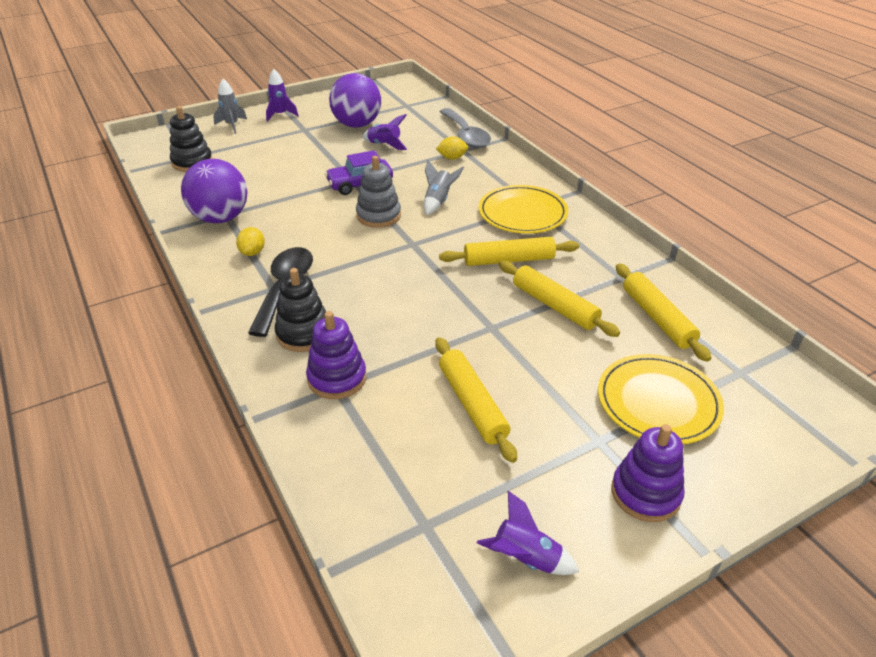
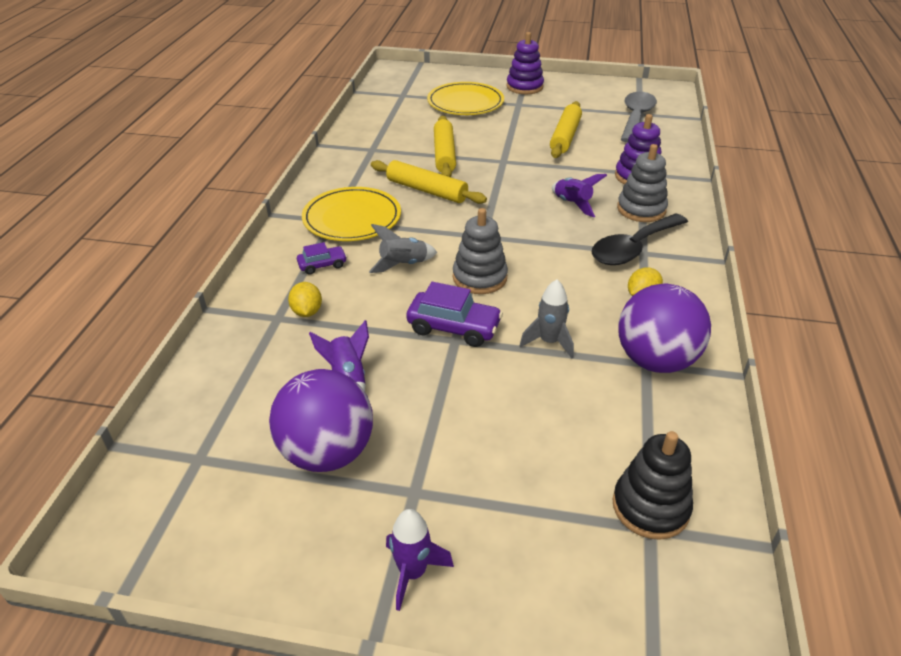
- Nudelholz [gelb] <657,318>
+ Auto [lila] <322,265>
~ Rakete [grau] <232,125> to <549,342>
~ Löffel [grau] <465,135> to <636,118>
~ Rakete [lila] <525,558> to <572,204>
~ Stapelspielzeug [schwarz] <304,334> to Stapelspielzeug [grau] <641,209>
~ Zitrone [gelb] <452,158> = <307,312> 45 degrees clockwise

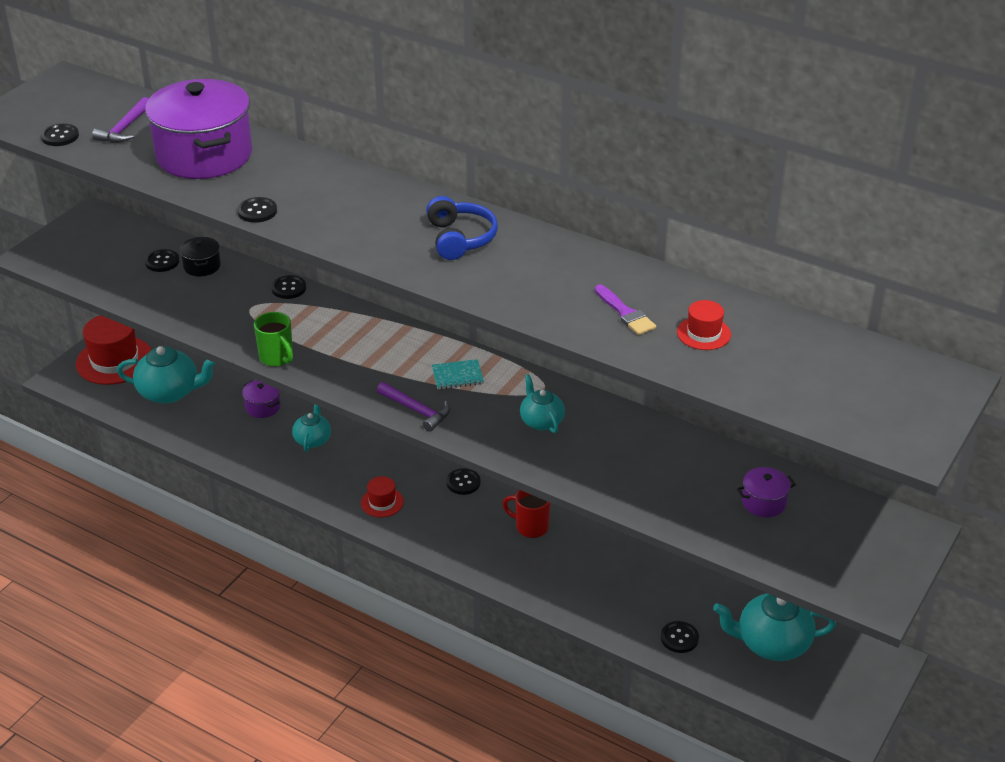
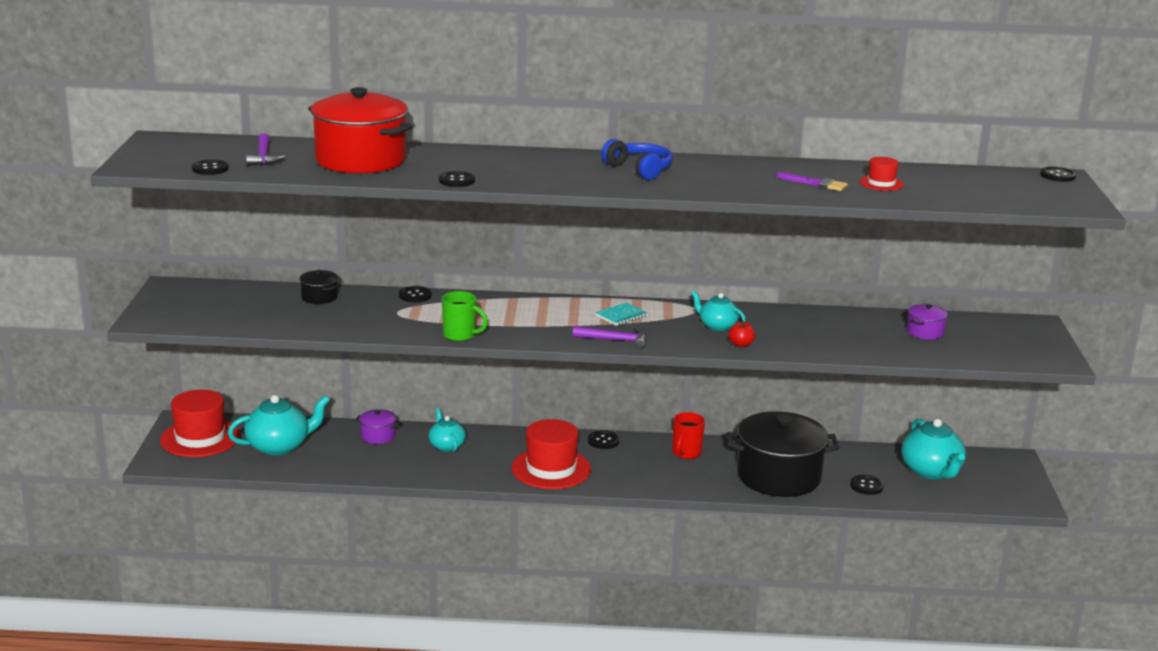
+ Kochtopf [schwarz] <778,477>
+ Apfel [rot] <741,344>
~ Knopf [schwarz] <162,262> to <1057,176>
~ Kochtopf [lila] <204,155> to Kochtopf [rot] <360,160>
~ Tasse [rot] <530,527> = <686,453> 60 degrees counterclockwise
~ Teekanne [türkis] <772,643> = <931,471> 75 degrees counterclockwise
~ Hut [rot] <382,502> = <551,469> x1.98

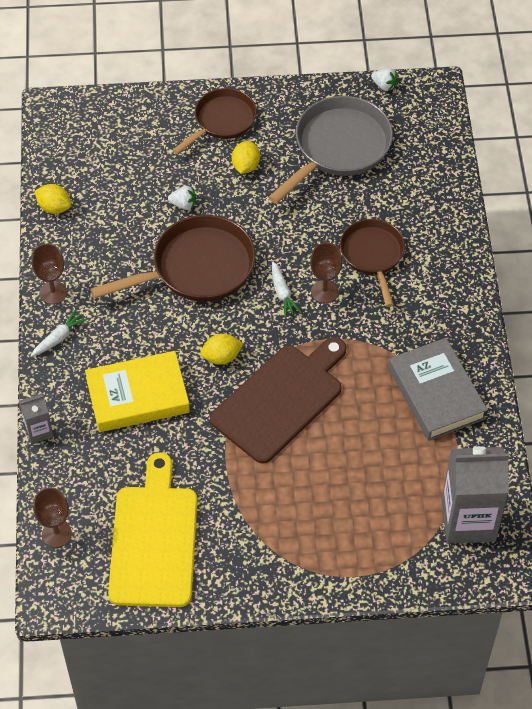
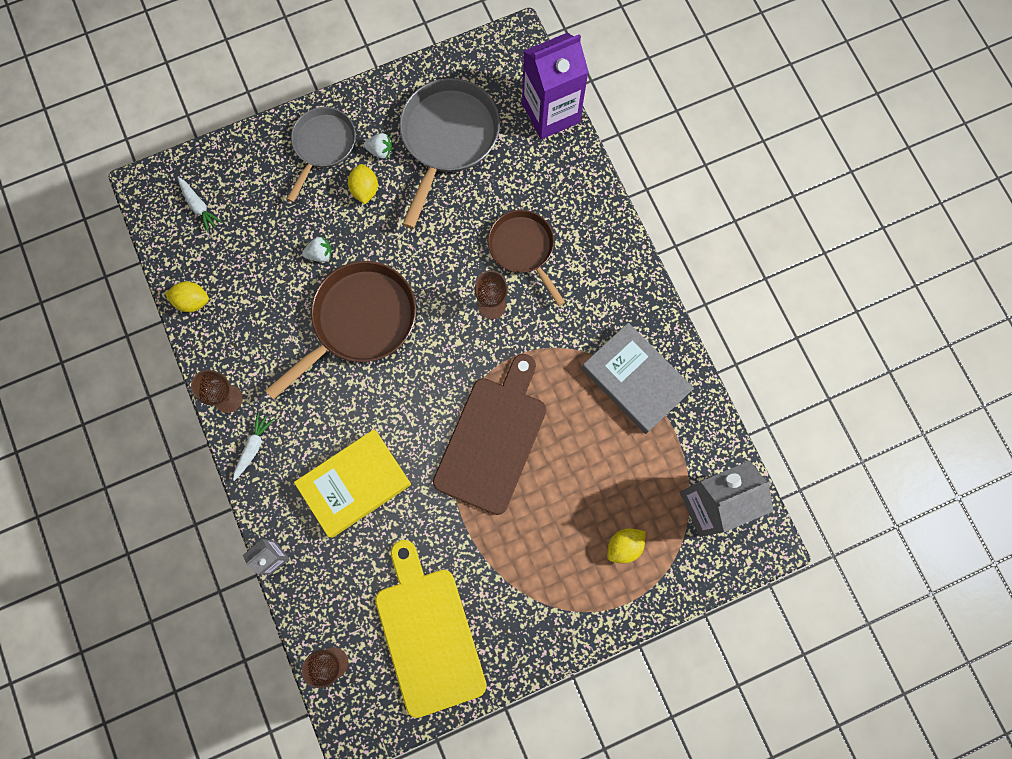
+ Getränkekarton [lila] <550,113>
~ Zitrone [gelb] <221,357> to <624,546>
~ Karotte [weiß] <282,293> to <199,206>
~ Erdbeere [weiß] <384,85> to <380,150>
~ Pfanne [braun] <222,121> to Pfanne [grau] <323,145>

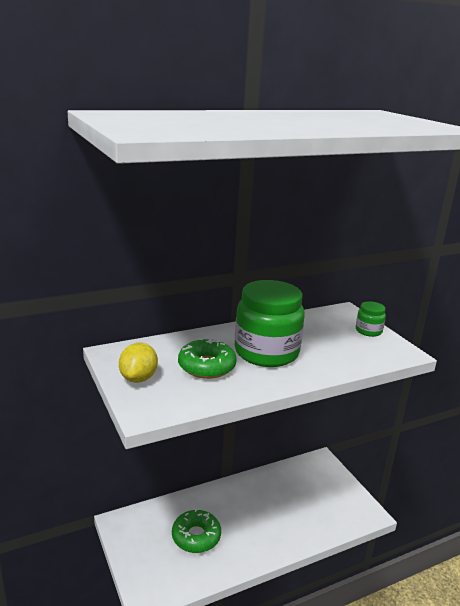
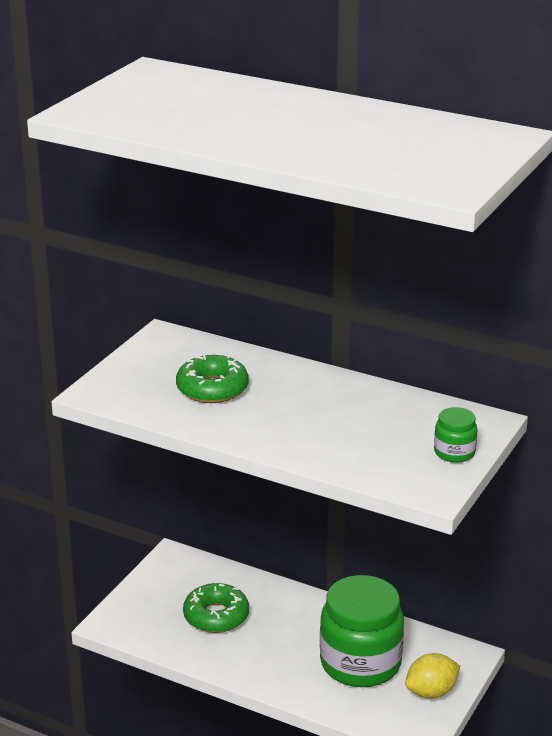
~ Zitrone [gelb] <138,378> to <431,692>
~ Einmachglas [grün] <266,352> to <360,663>

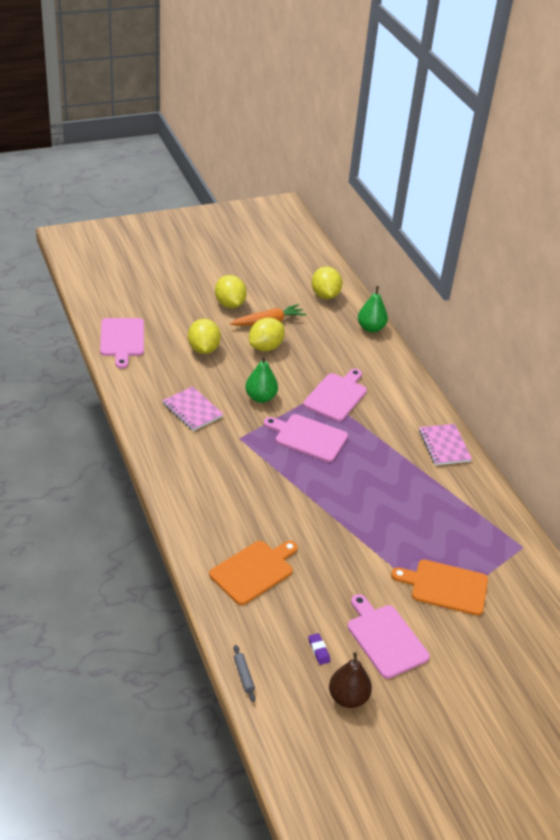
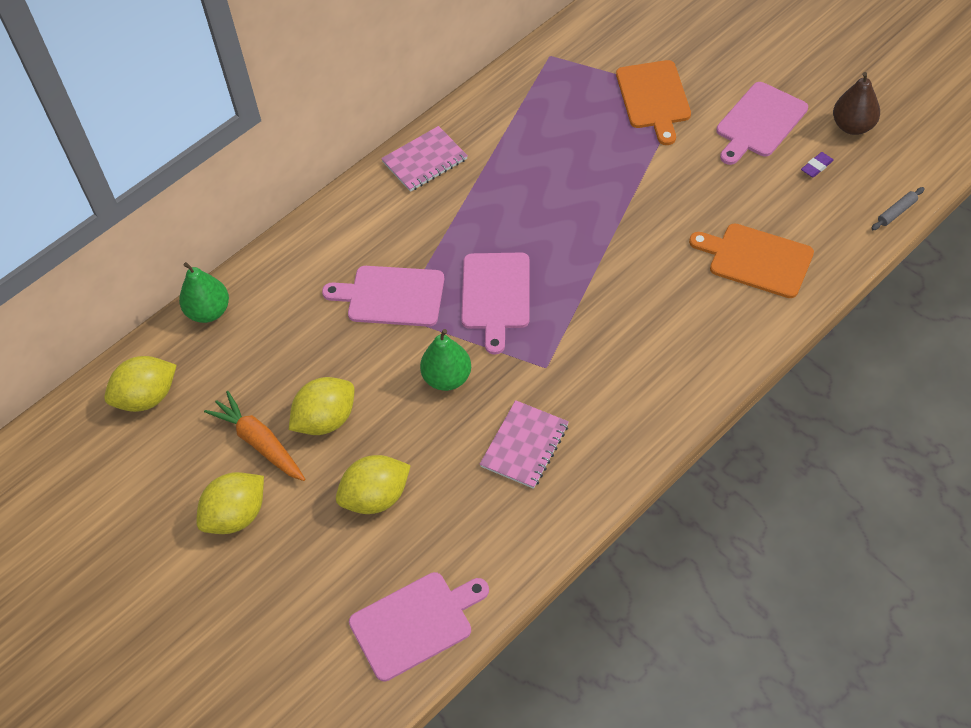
~ Zitrone [gelb] <266,347> = <326,420> 60 degrees counterclockwise

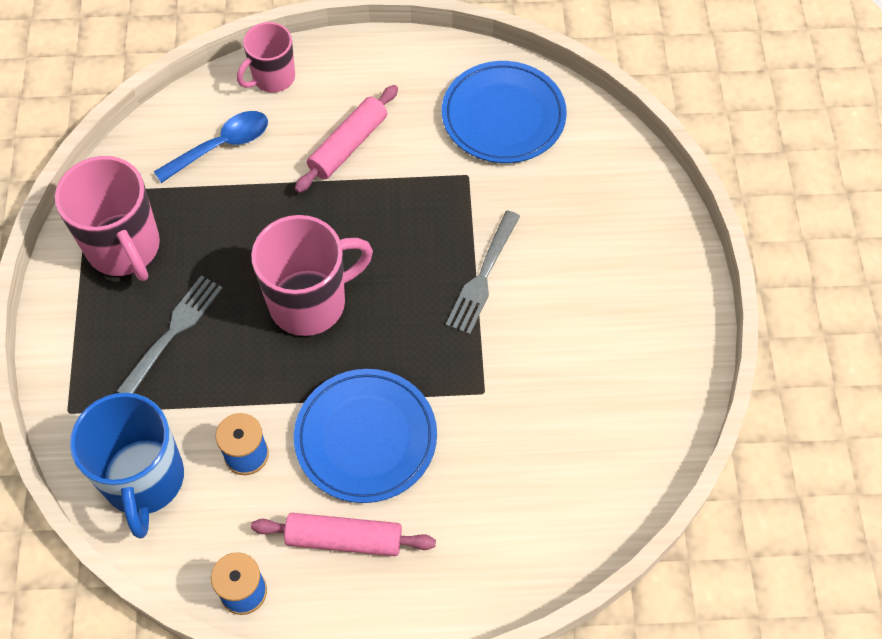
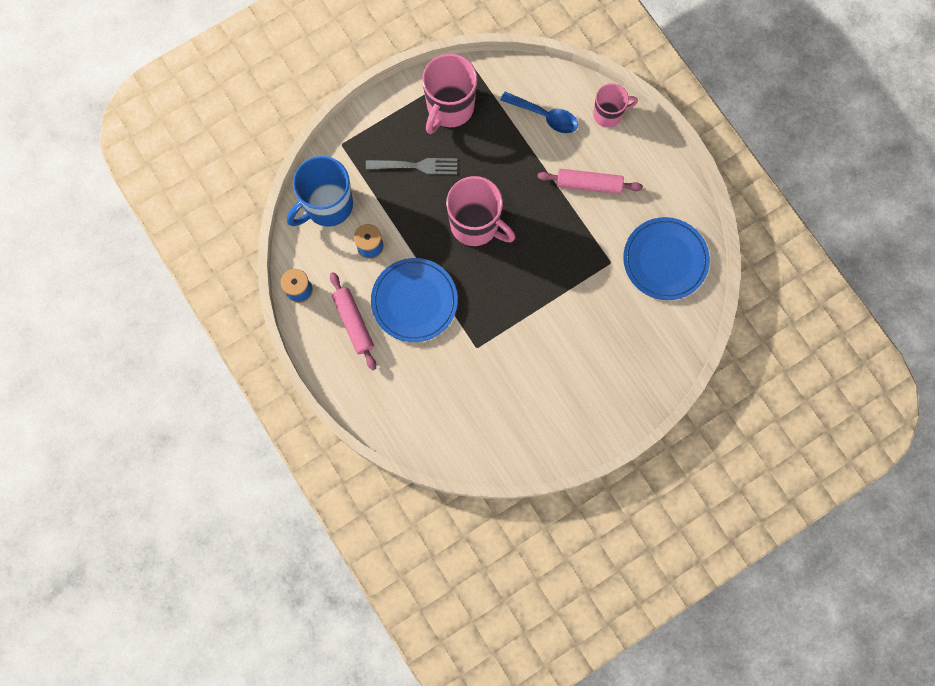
- Gabel [grau] <483,275>
~ Tasse [rosa] <272,78> = <608,114> 150 degrees clockwise

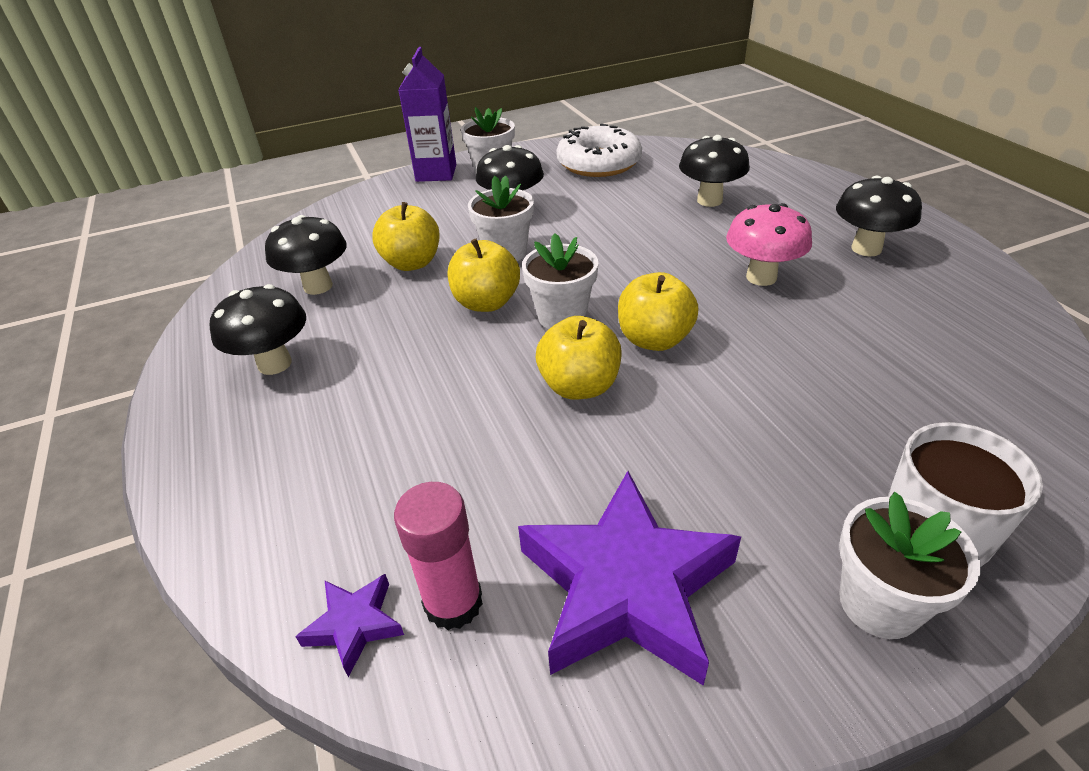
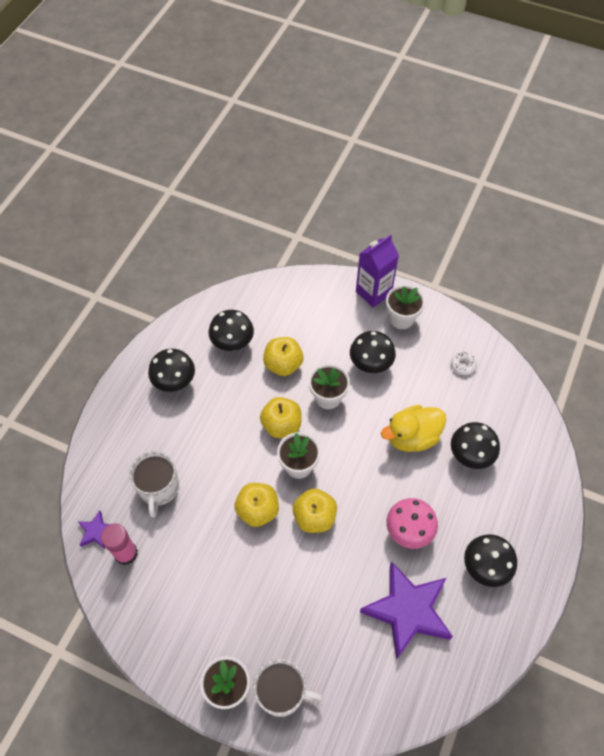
+ Tasse [weiß] <158,488>
+ Ente [gelb] <412,437>
~ Stern [lila] <626,587> to <407,611>
~ Donut [weiß] <599,163> = <463,365> x0.41

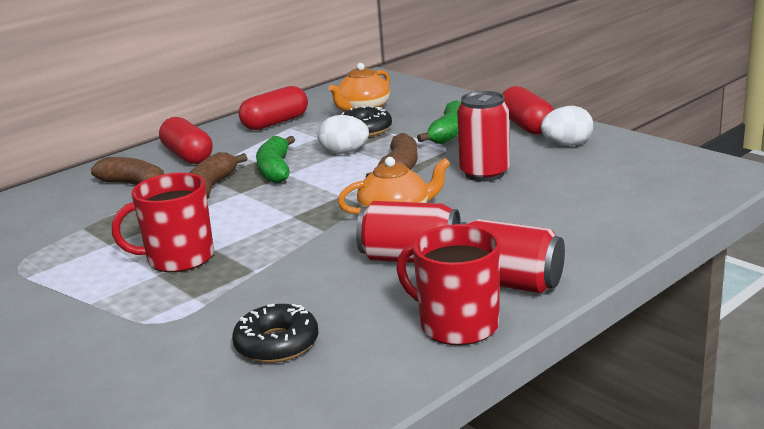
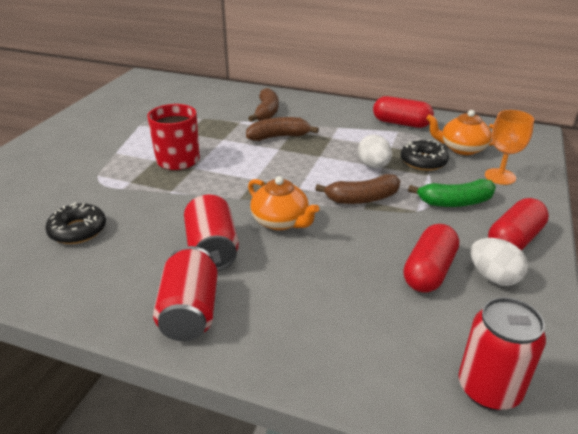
- Banane [grün] <275,170>
- Tasse [rot] <457,325>
+ Kelch [orange] <500,176>
~ Kapsel [rot] <188,156> to <429,271>
~ Dose [rot] <484,173> to <489,389>

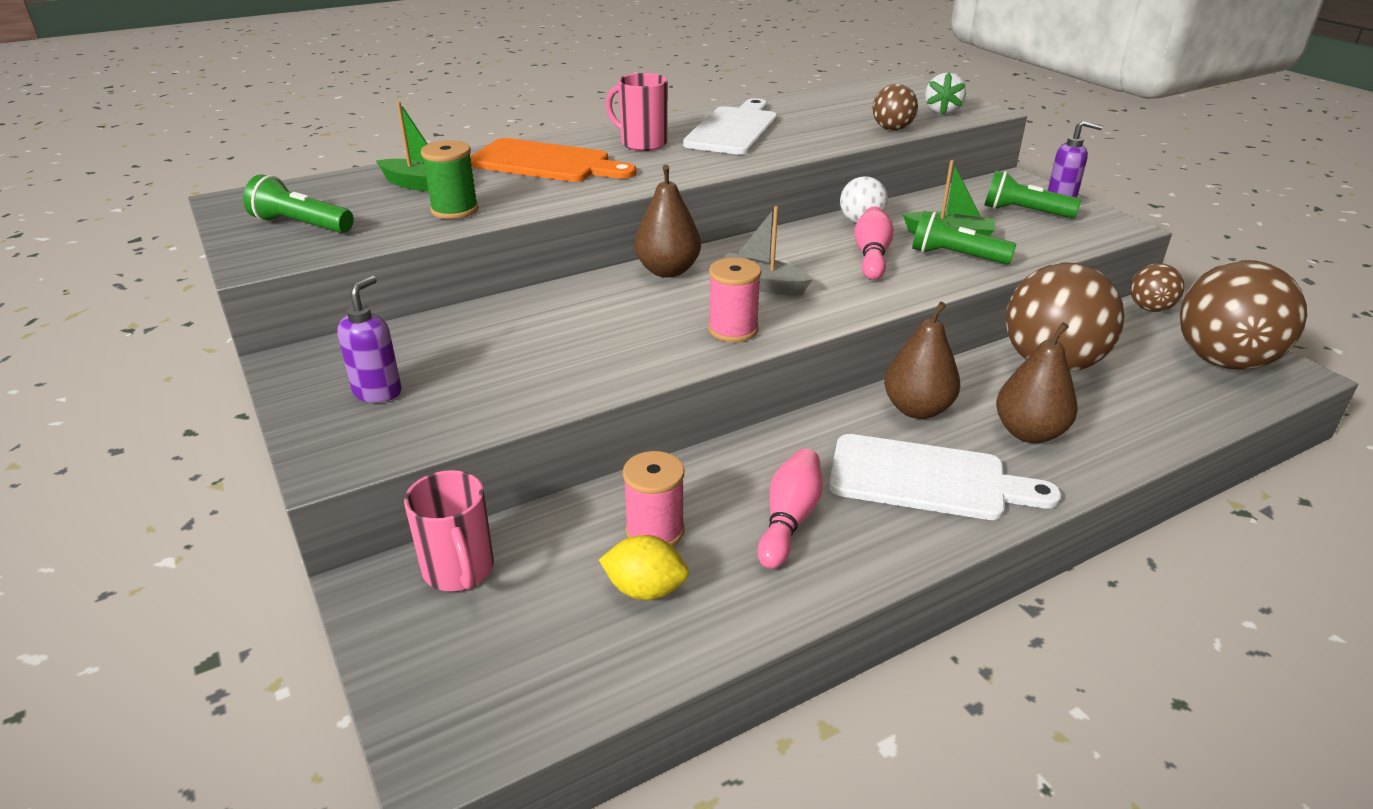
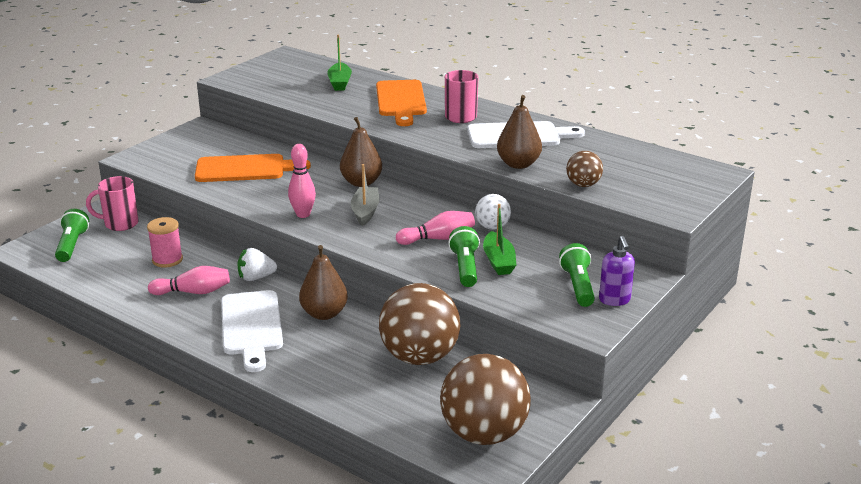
- Seifenspender [lila] <378,392>
- Garnrolle [grün] <455,210>
- Zitrone [gelb] <645,589>
- Ball [braun] <1150,308>
+ Schneidebrett [orange] <245,169>
~ Taschenlampe [grün] <301,225> to <72,245>
~ Erdbeere [weiß] <942,111> to <256,278>
~ Birne [braun] <1029,433> to <518,164>
~ Garnrolle [rosa] <733,330> to Bowlingkegel [rosa] <303,214>
~ Tasse [rosa] <459,570> = <120,224> 45 degrees clockwise

